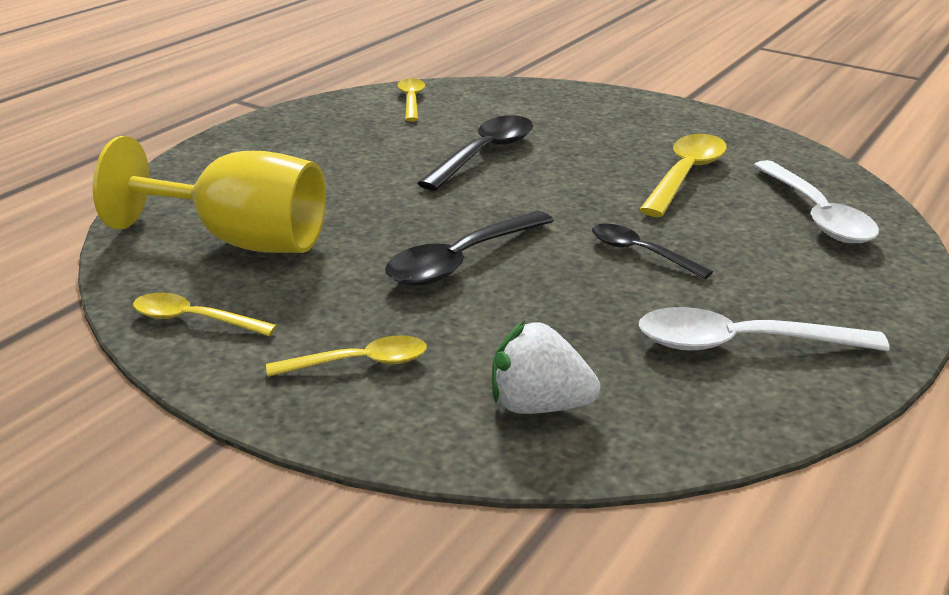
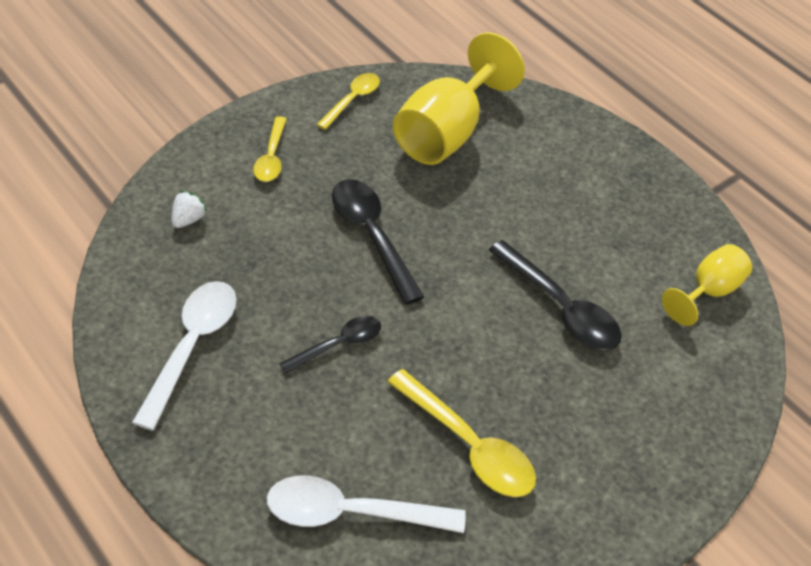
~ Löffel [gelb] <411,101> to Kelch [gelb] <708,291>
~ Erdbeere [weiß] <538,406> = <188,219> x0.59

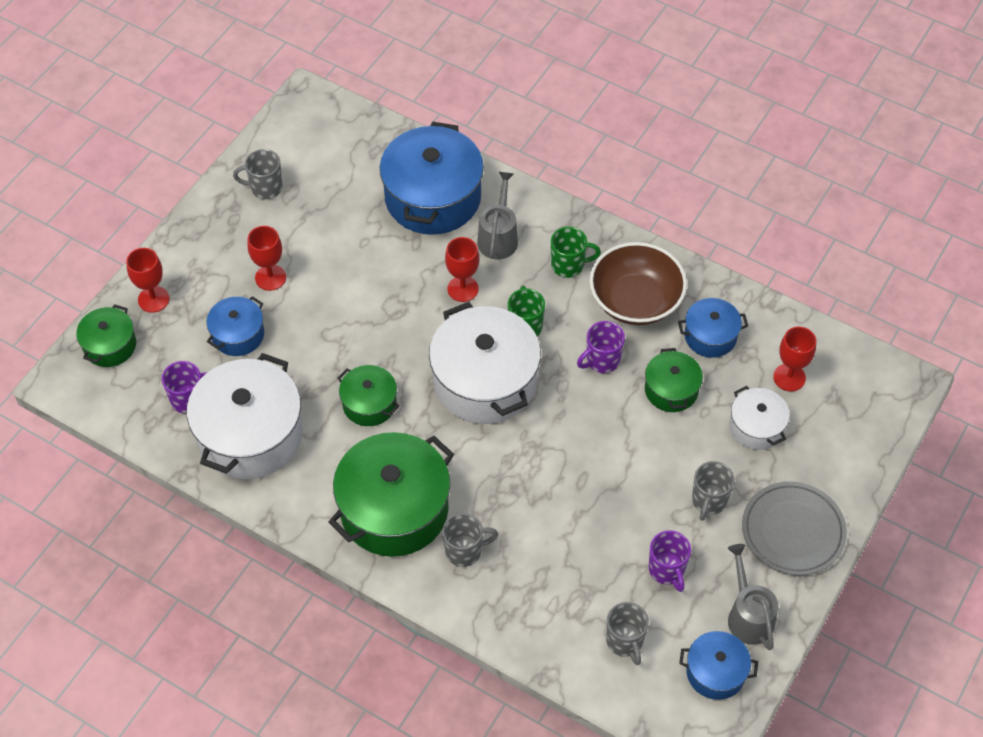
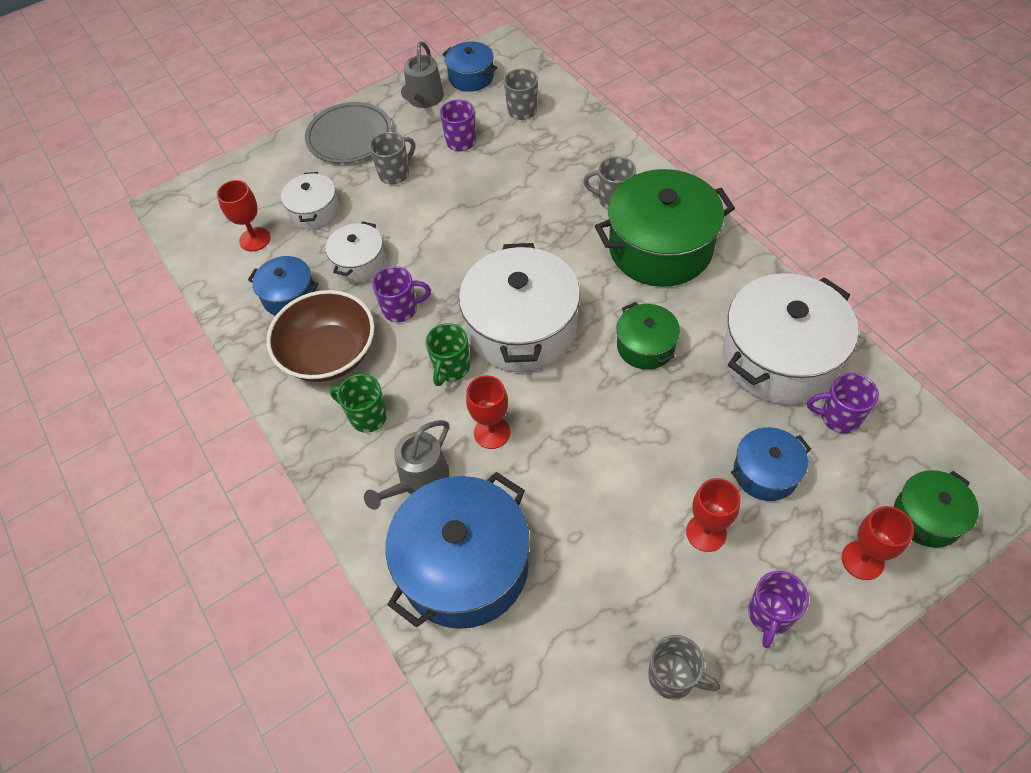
+ Tasse [lila] <769,615>
~ Kochtopf [grün] <671,390> to Kochtopf [weiß] <359,263>

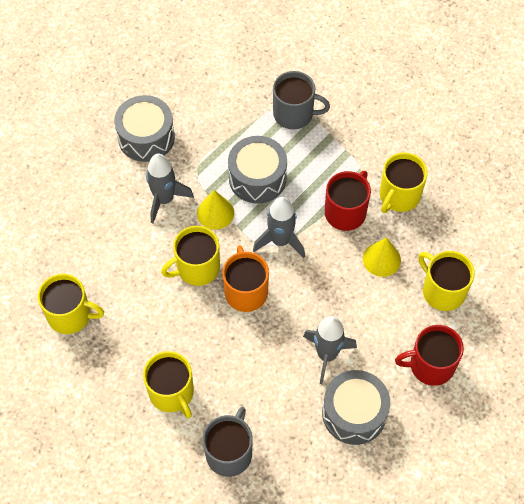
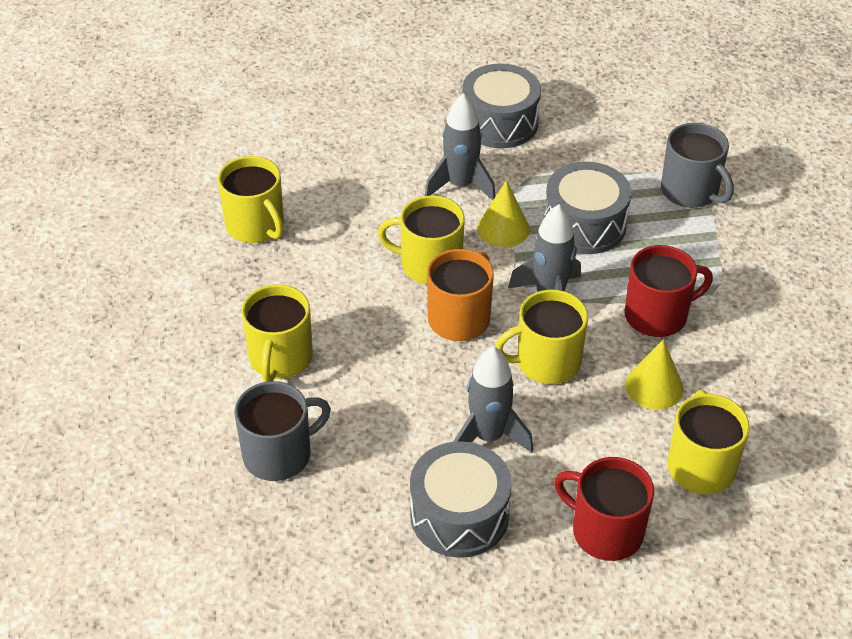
~ Tasse [gelb] <399,196> to <546,362>

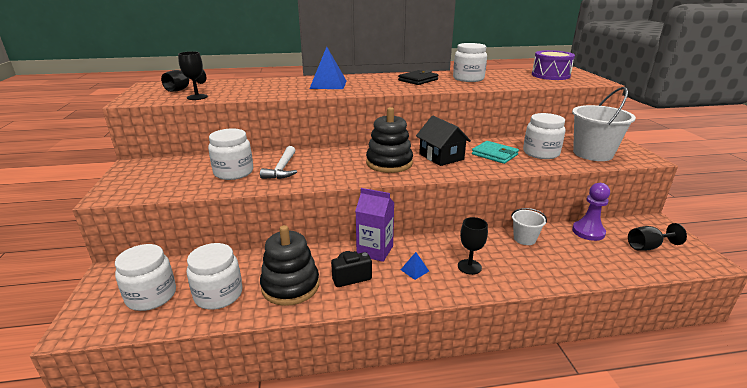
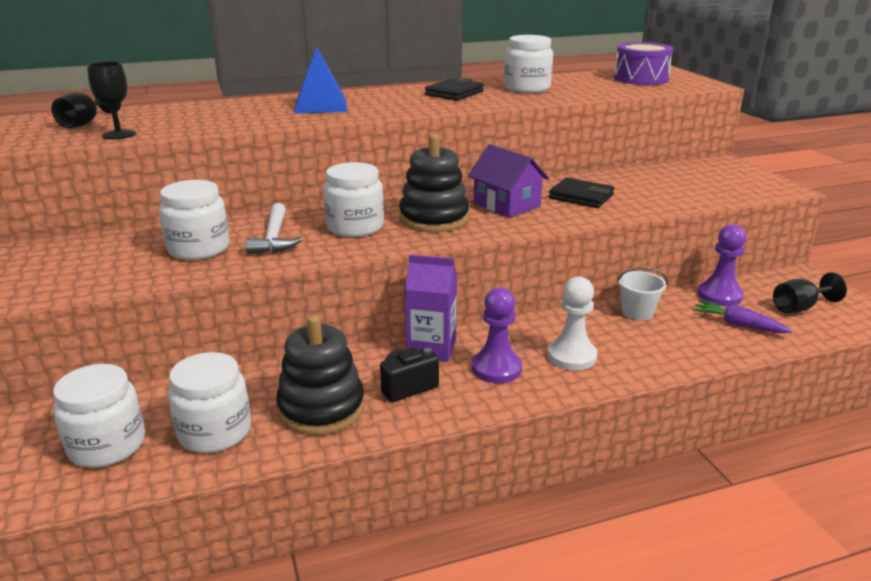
- Eimer [weiß] <592,153>
+ Karotte [lila] <738,324>
~ Einmachglas [weiß] <541,153> to <355,227>
~ Pyramide [blau] <414,270> to Bauer [lila] <496,368>
~ Kelch [schwarz] <469,267> to Bauer [weiß] <571,356>
~ Haus [schwarz] <441,157> to Haus [lila] <506,205>
~ Geldbörse [türkis] <494,154> to Geldbörse [schwarz] <581,197>

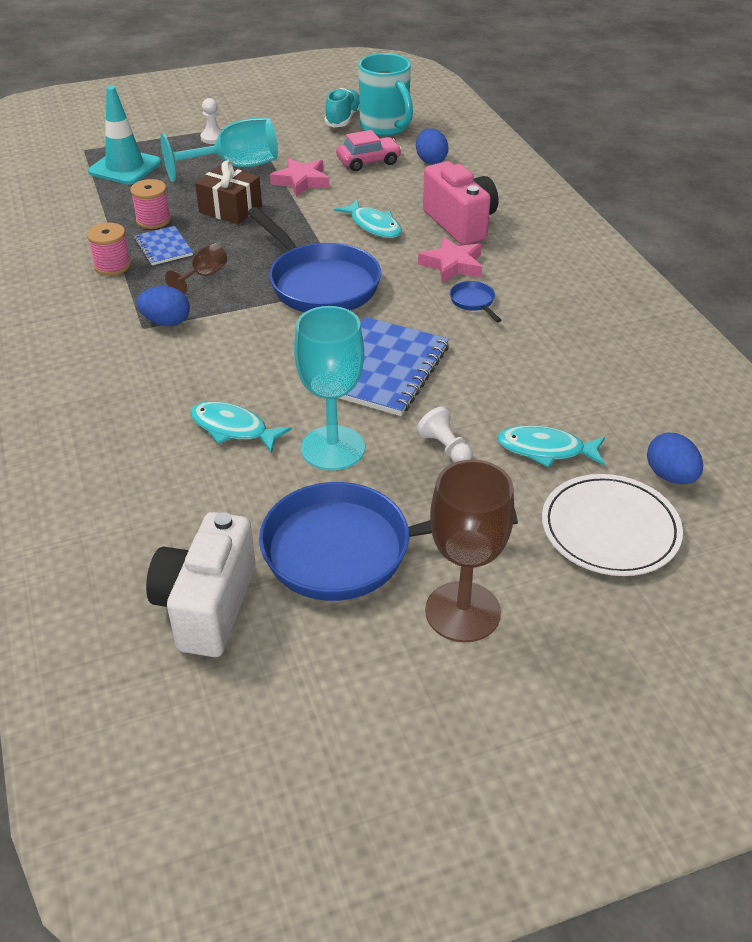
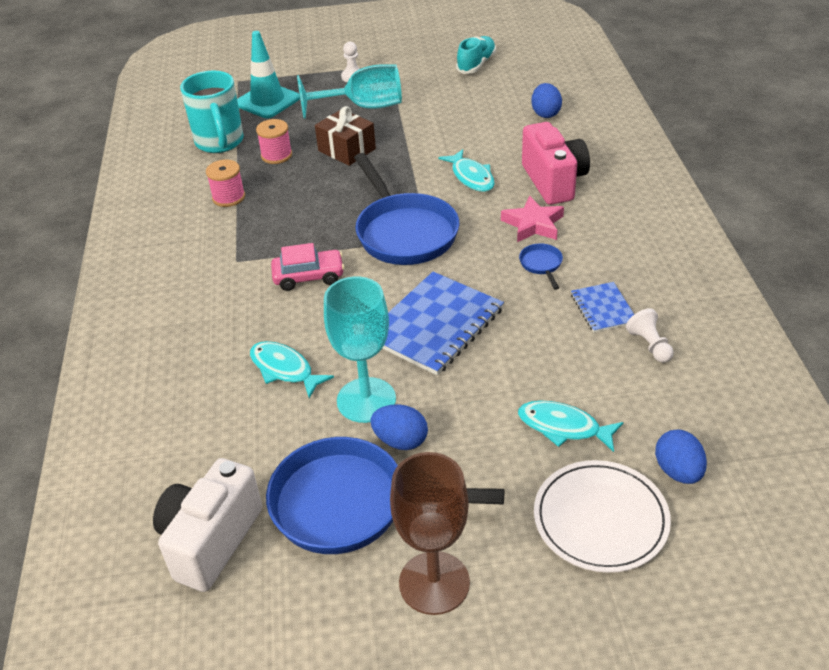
- Kelch [braun] <204,276>
- Stern [rosa] <301,181>
~ Notizbuch [blau] <163,247> to <603,308>
~ Ei [blau] <166,322> to <400,441>
~ Auto [rosa] <368,161> to <309,276>
~ Tasse [türkis] <385,127> to <220,142>
~ Bauer [weiß] <445,448> to <650,345>

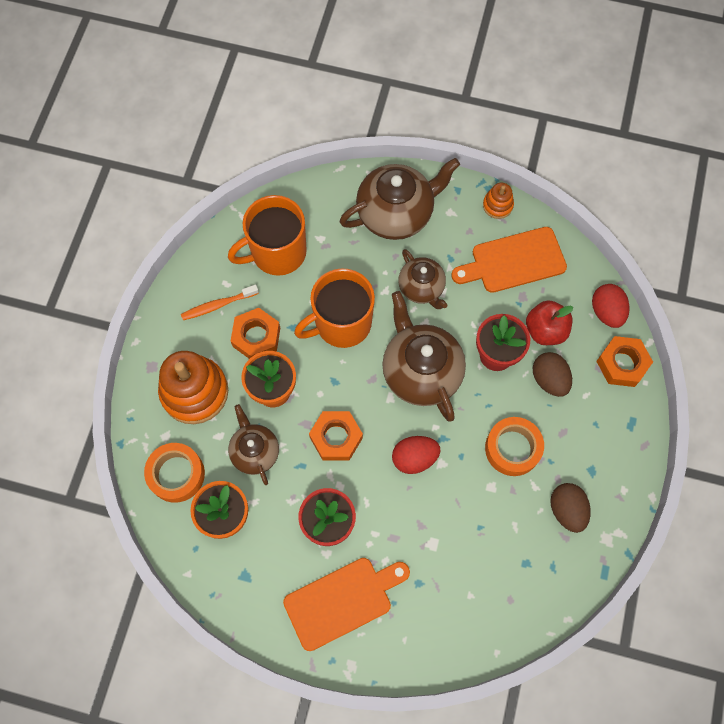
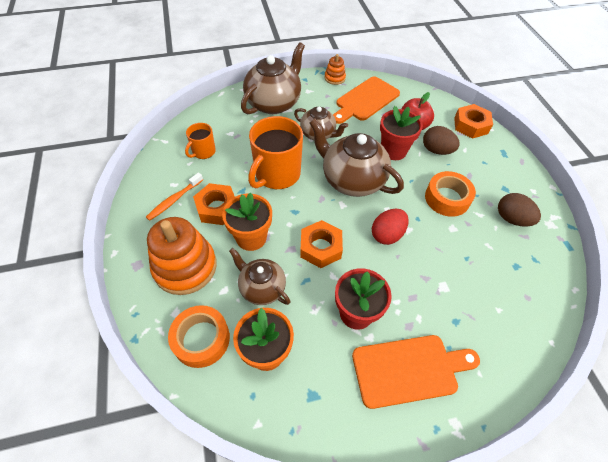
- Ei [rot] <606,312>
~ Schneidebrett [orange] <342,601> = <409,369> 45 degrees clockwise
~ Tasse [orange] <277,252> = <203,152> x0.53

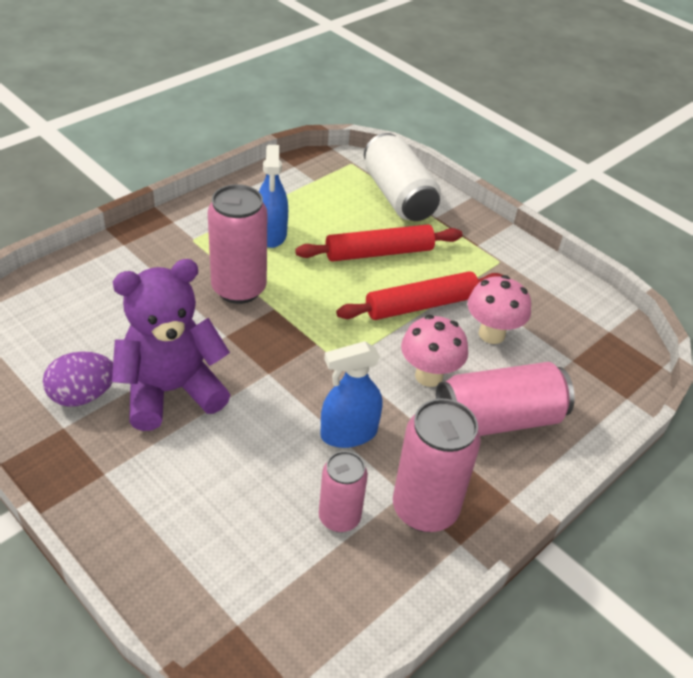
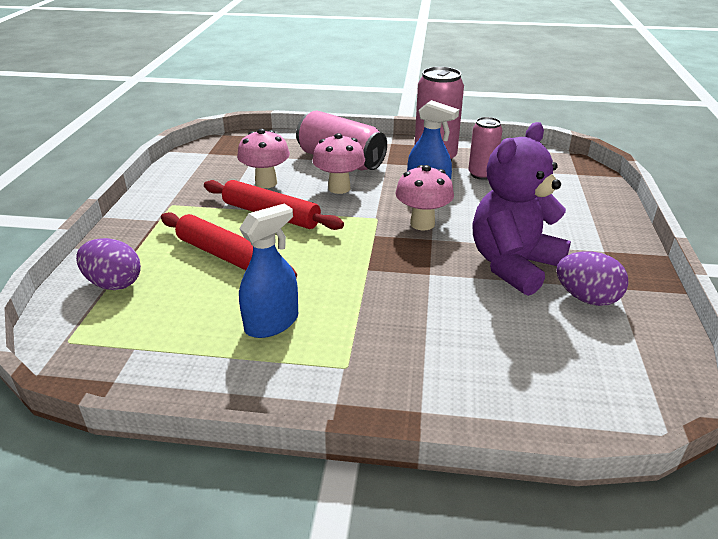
- Dose [rosa] <239,289>
+ Pilz [rosa] <422,224>
~ Dose [weiß] <398,196> to Ei [lila] <114,283>
~ Teddybär [lila] <171,391> = <513,265> 105 degrees clockwise

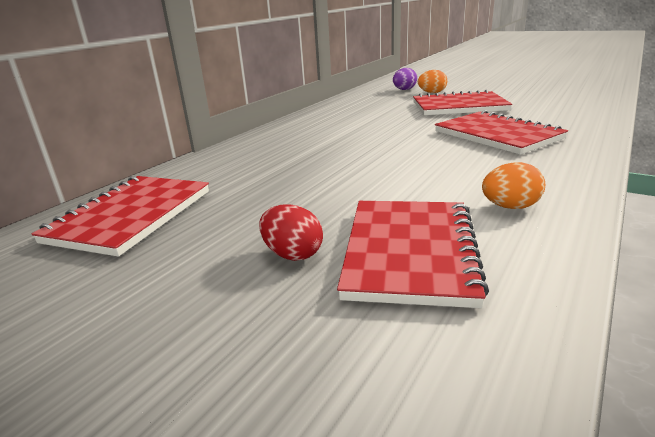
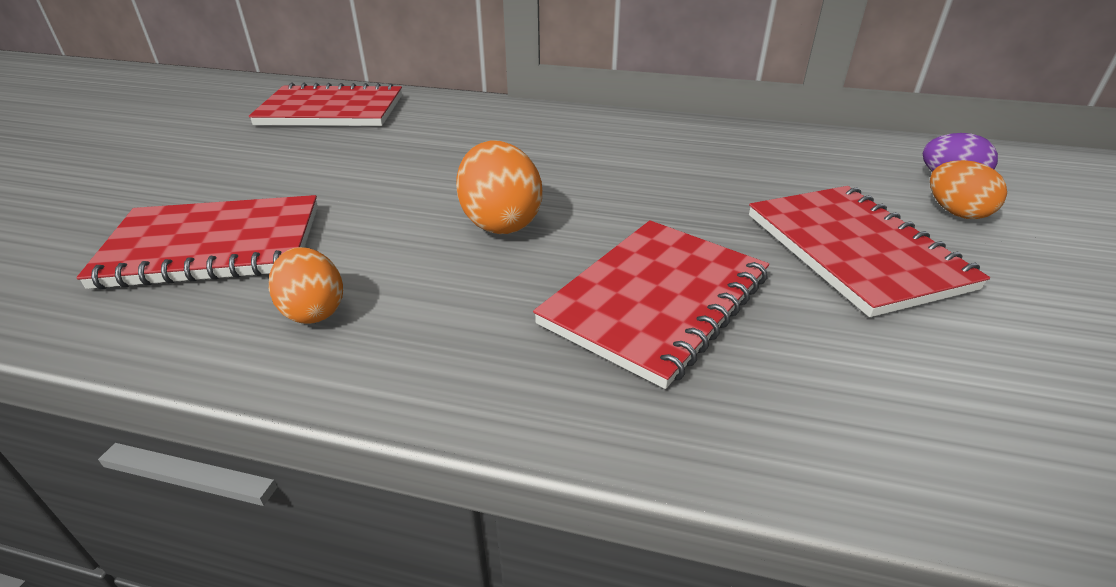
- Ei [rot] <292,254>
+ Ei [orange] <500,222>

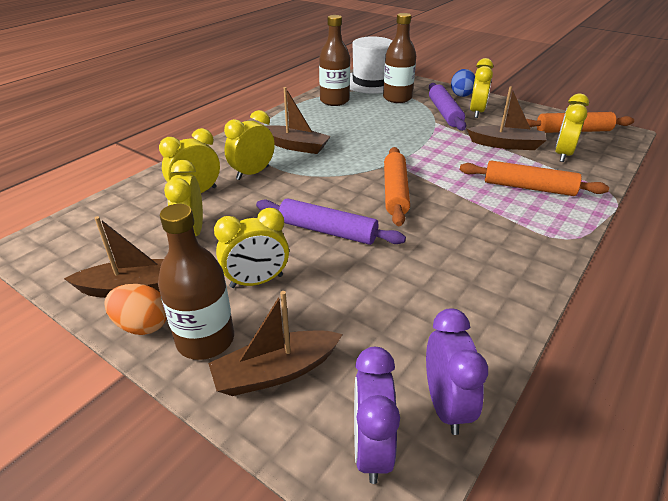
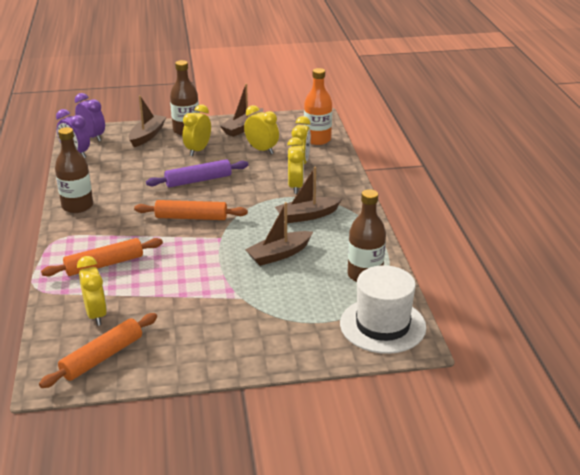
- Ei [orange] <142,325>
- Nudelholz [lila] <444,113>
- Ei [blau] <461,94>
- Wecker [gelb] <476,112>
+ Flasche [orange] <317,139>
~ Flasche [braun] <397,98> to <77,206>
~ Boot [braun] <506,145> to <279,254>
~ Nudelholz [orange] <395,192> = <191,217> 45 degrees counterclockwise

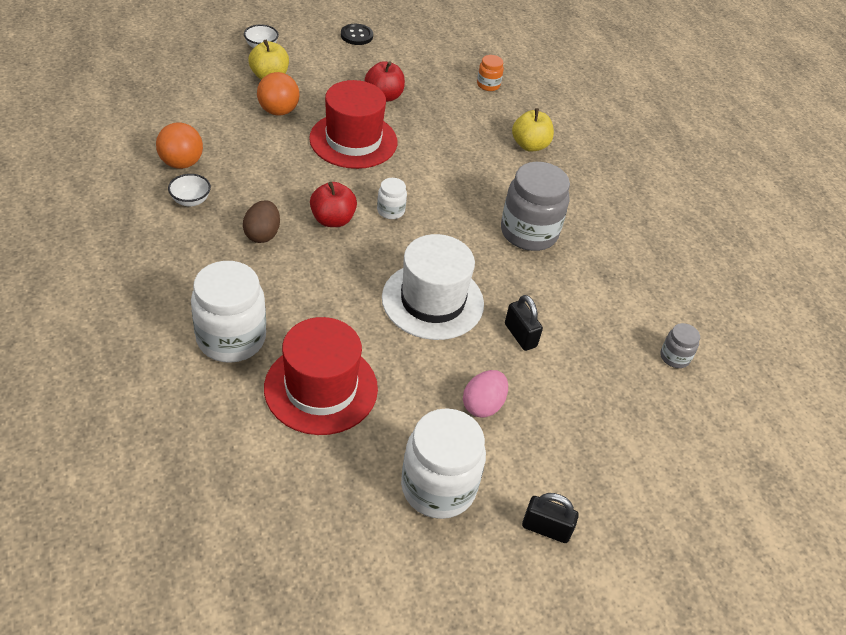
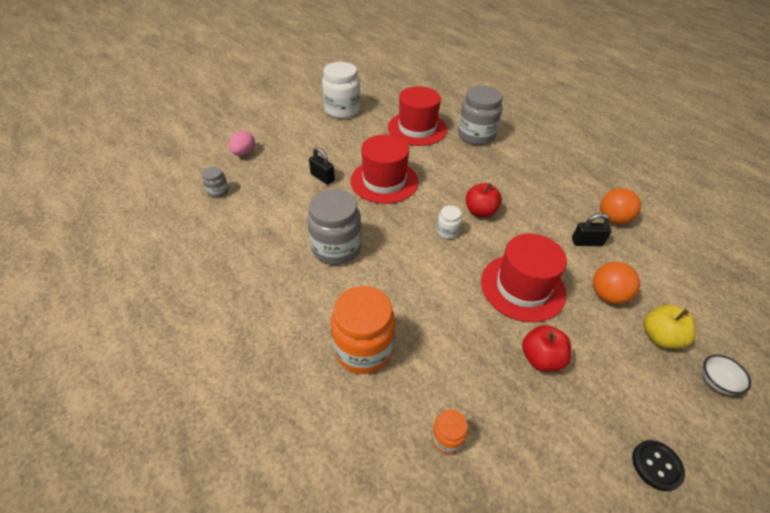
- Schüssel [weiß] <191,200>
- Ei [braun] <262,234>
~ Ei [rosa] <483,405> to <244,153>
~ Vorhängeschloss [schwarz] <546,528> to <587,242>
~ Apfel [gelb] <530,145> to Einmachglas [orange] <363,349>
~ Einmachglas [weiß] <231,338> to Einmachglas [grau] <476,136>
~ Hut [weiß] <432,301> to Hut [rot] <384,181>

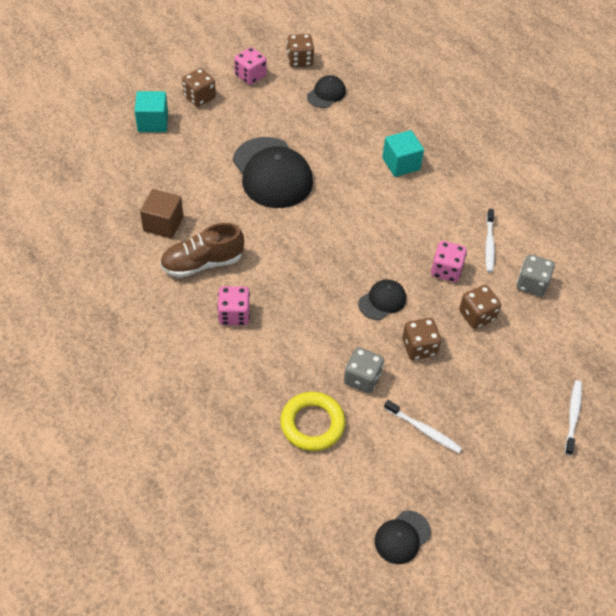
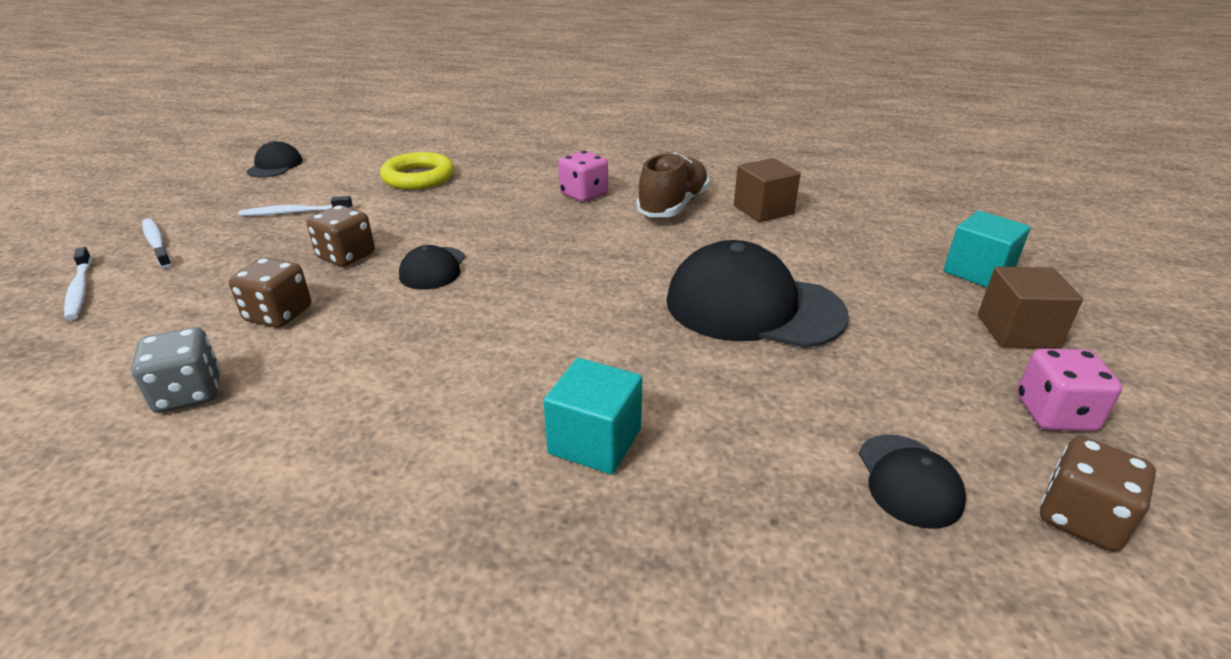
- Spielwürfel [grau] <362,378>
- Spielwürfel [rosa] <446,270>
~ Zahnbürste [weiß] <489,244> to <157,244>
~ Spielwürfel [braun] <199,97> to Kubus [braun] <1017,331>

